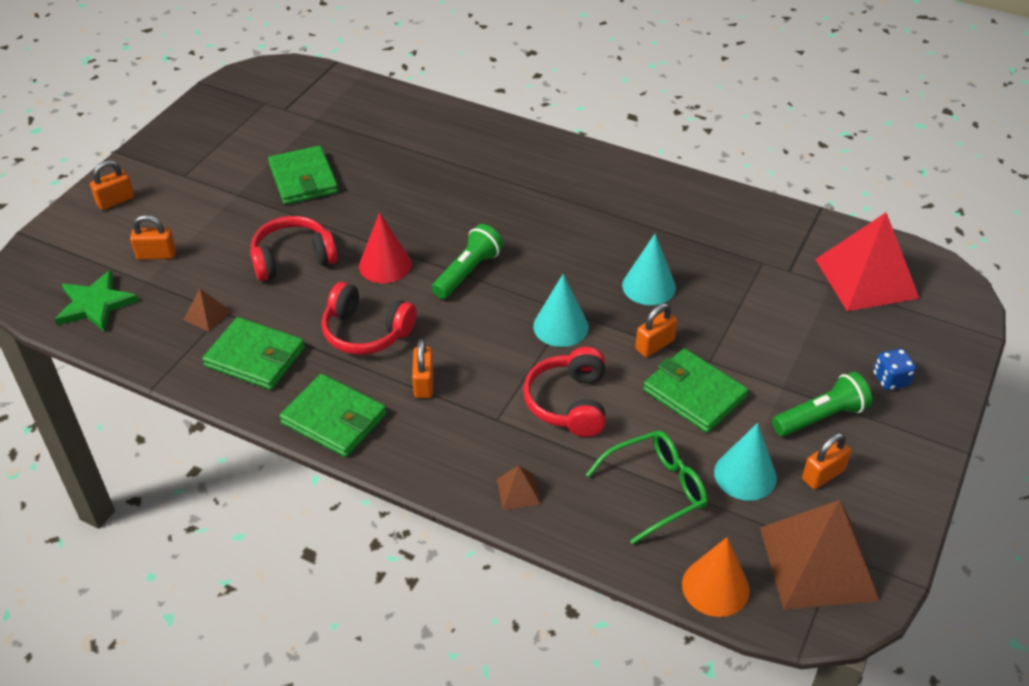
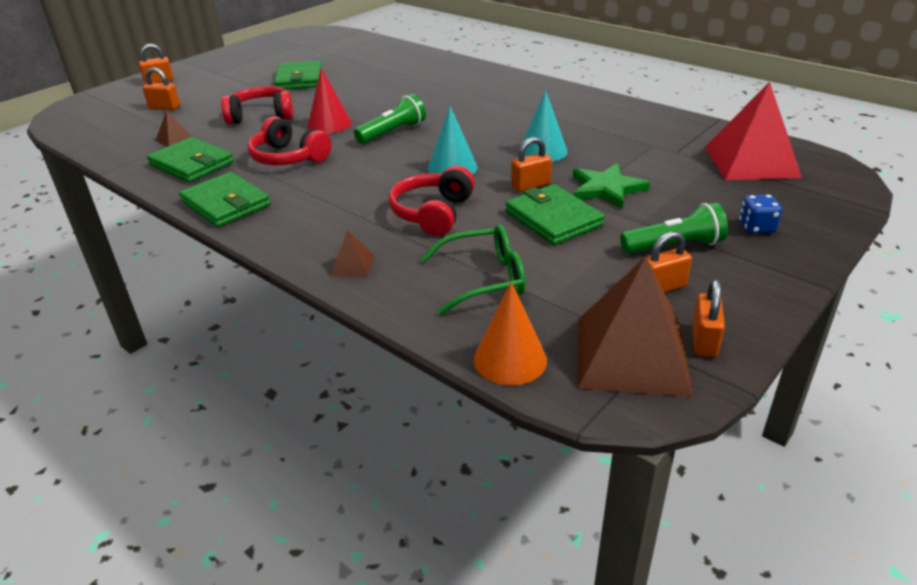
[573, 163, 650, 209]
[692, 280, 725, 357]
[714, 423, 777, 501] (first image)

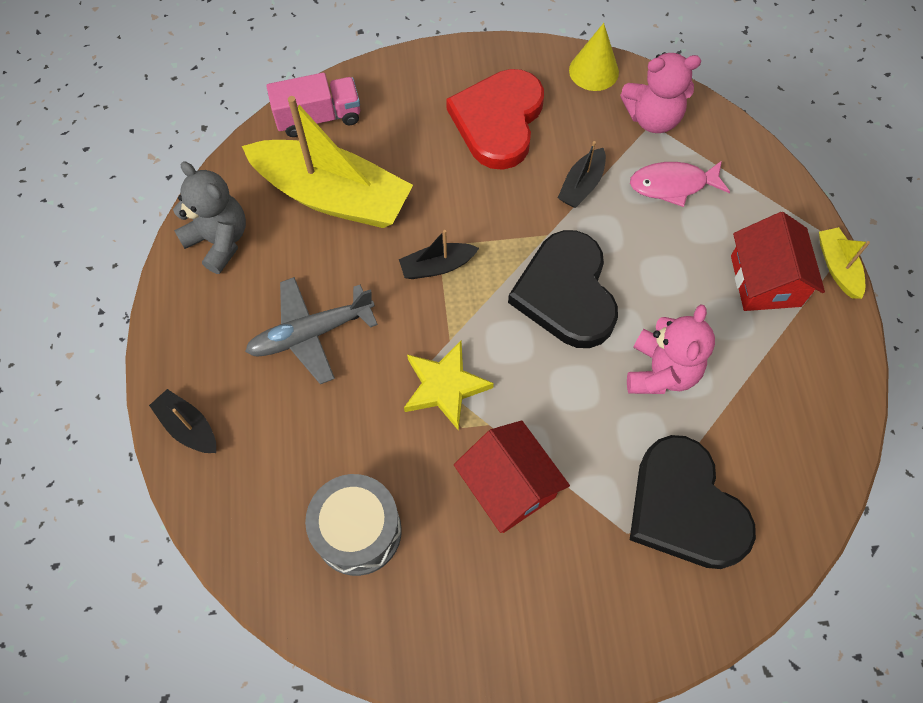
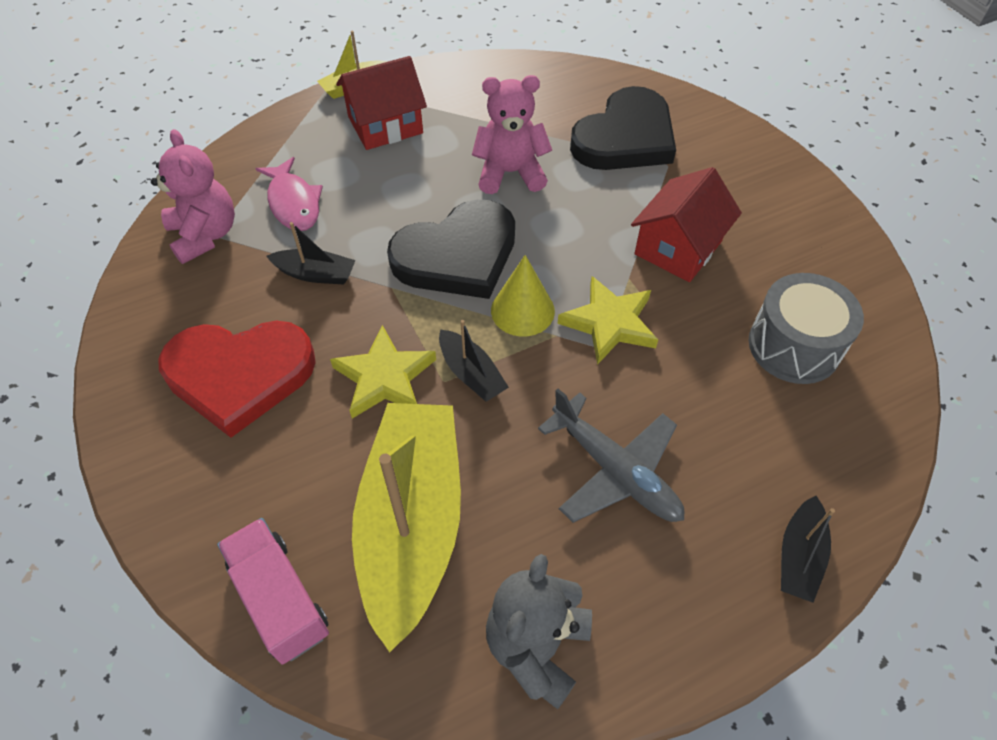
[491, 255, 555, 336]
[330, 325, 436, 419]

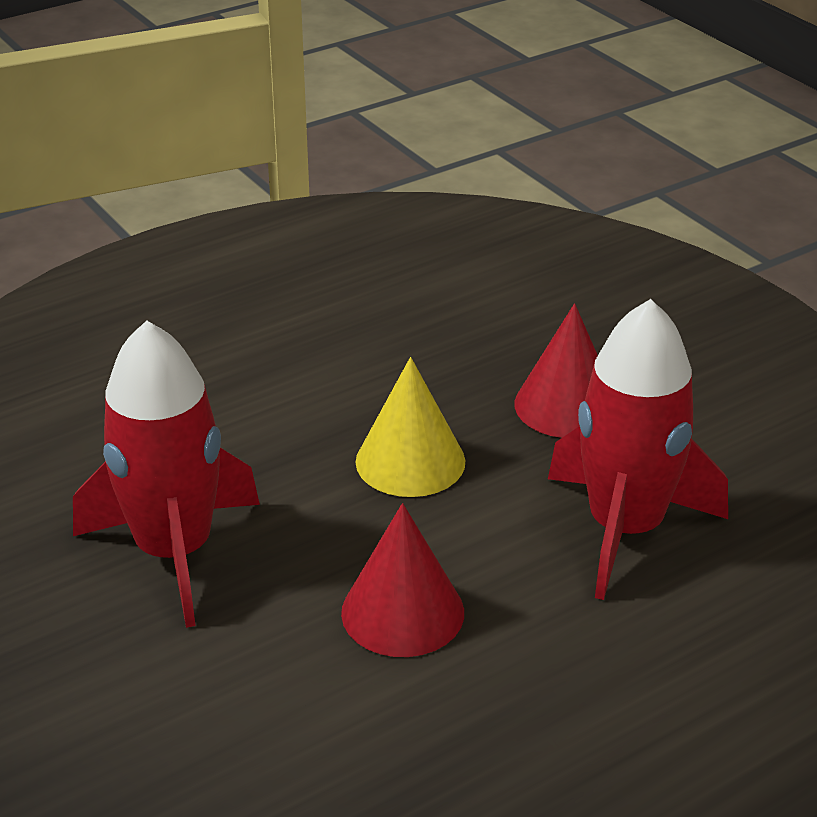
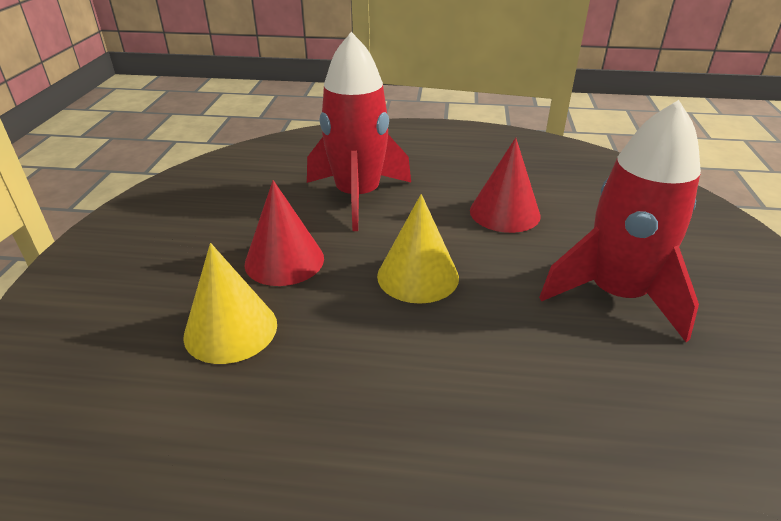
[183, 243, 277, 364]

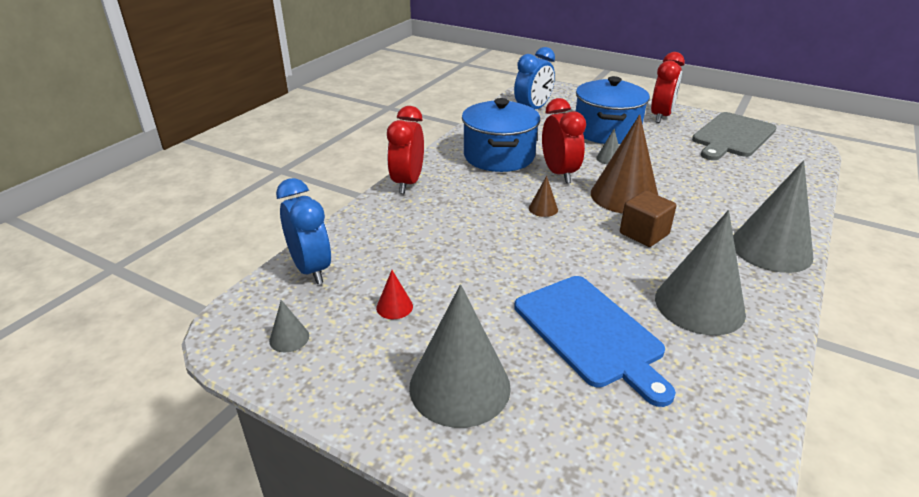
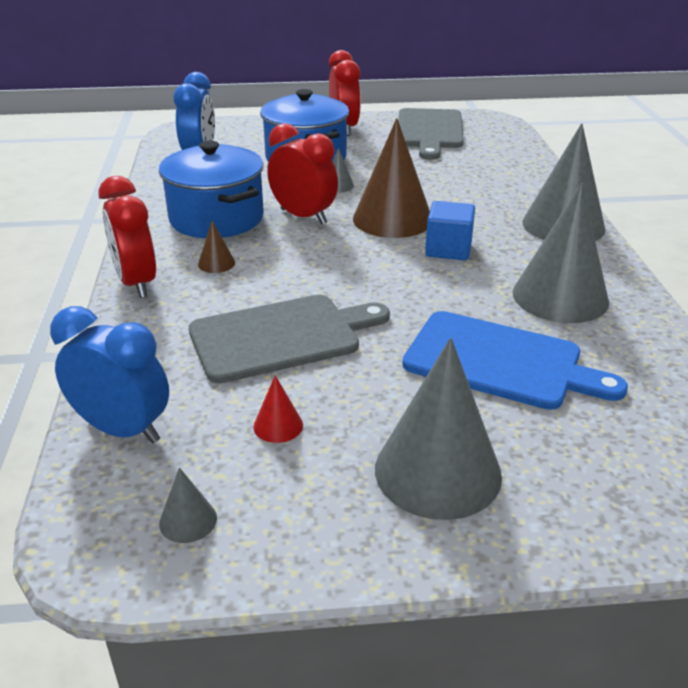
[198, 221, 235, 273]
[425, 201, 475, 260]
[189, 295, 390, 383]

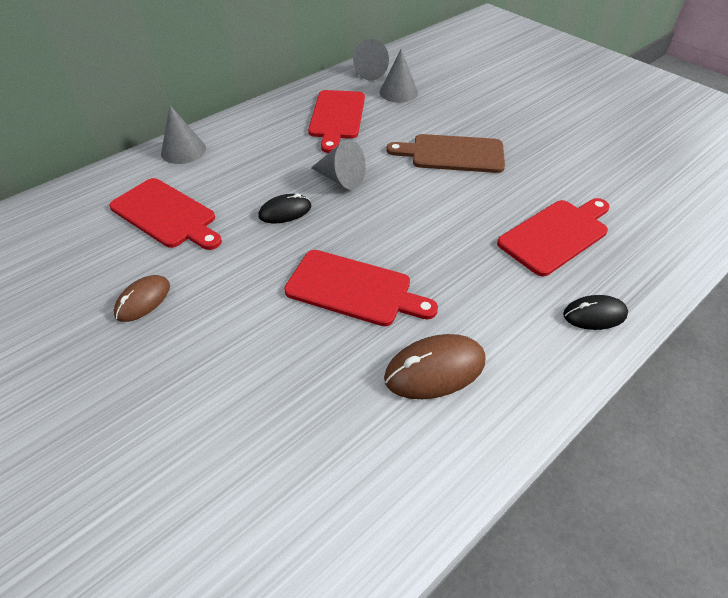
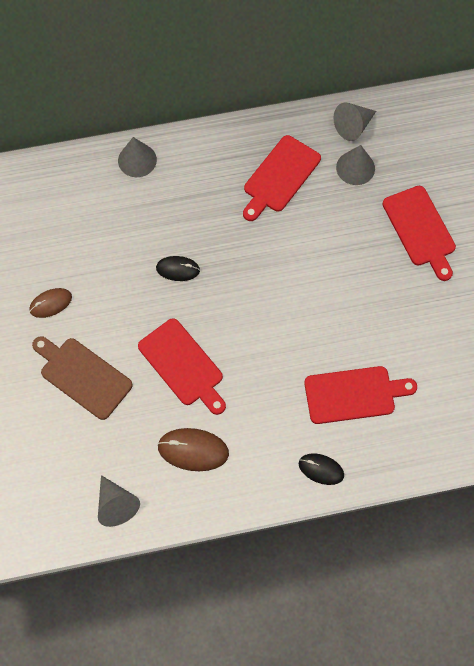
[382, 186, 456, 281]
[98, 475, 140, 527]
[32, 336, 133, 420]

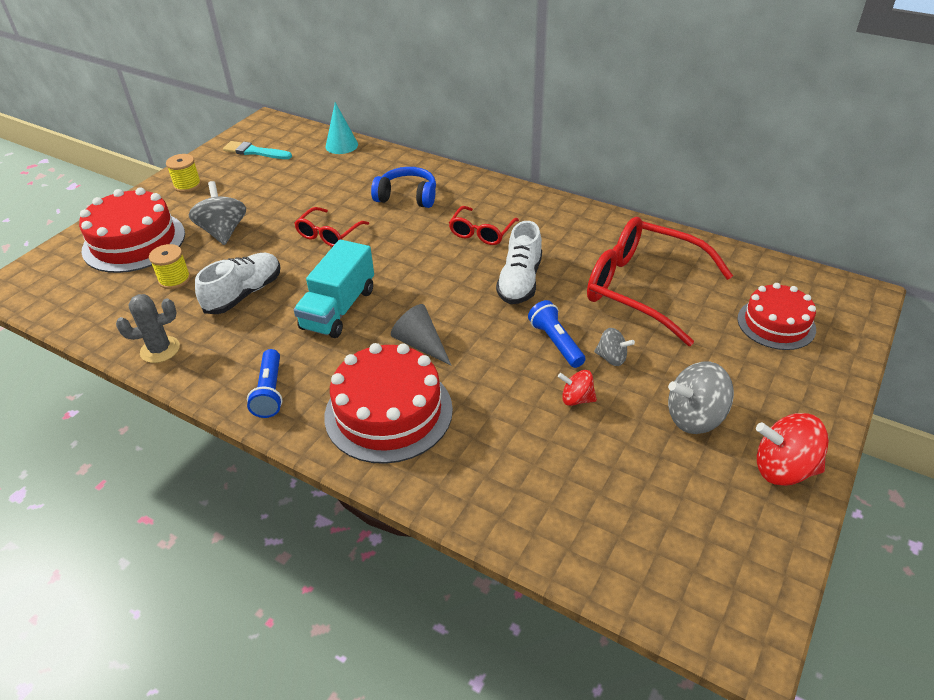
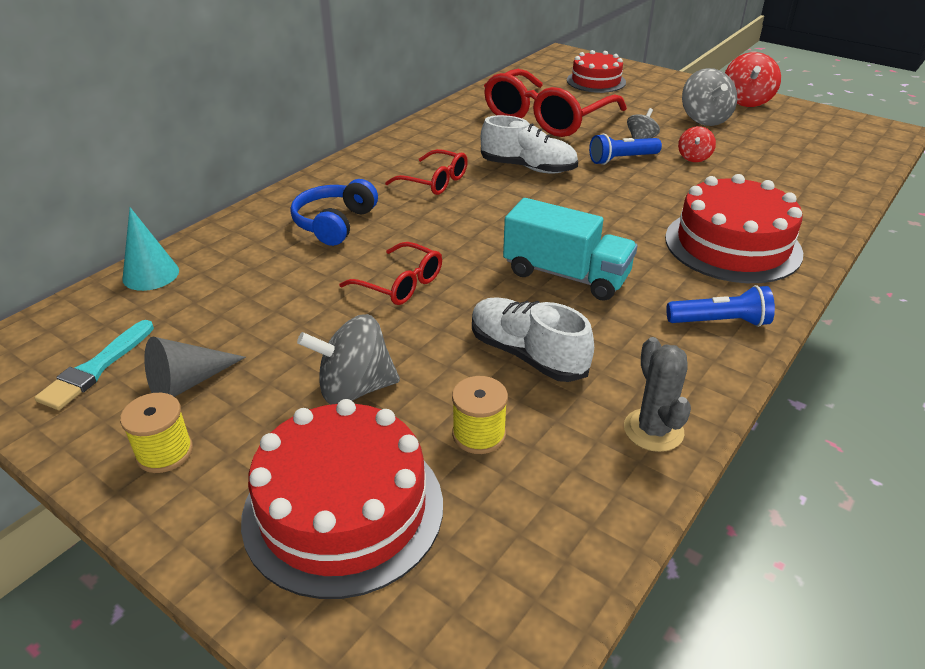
[144, 337, 246, 397]

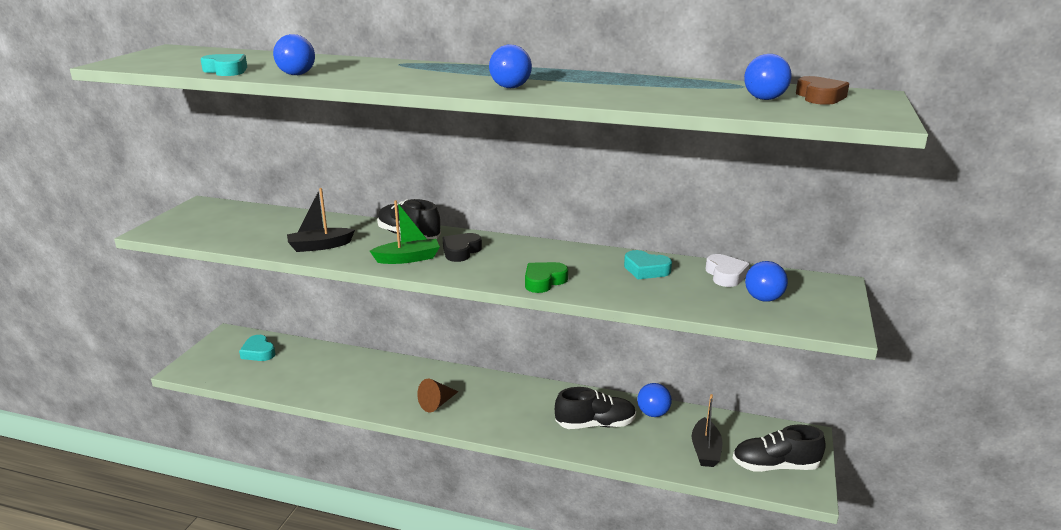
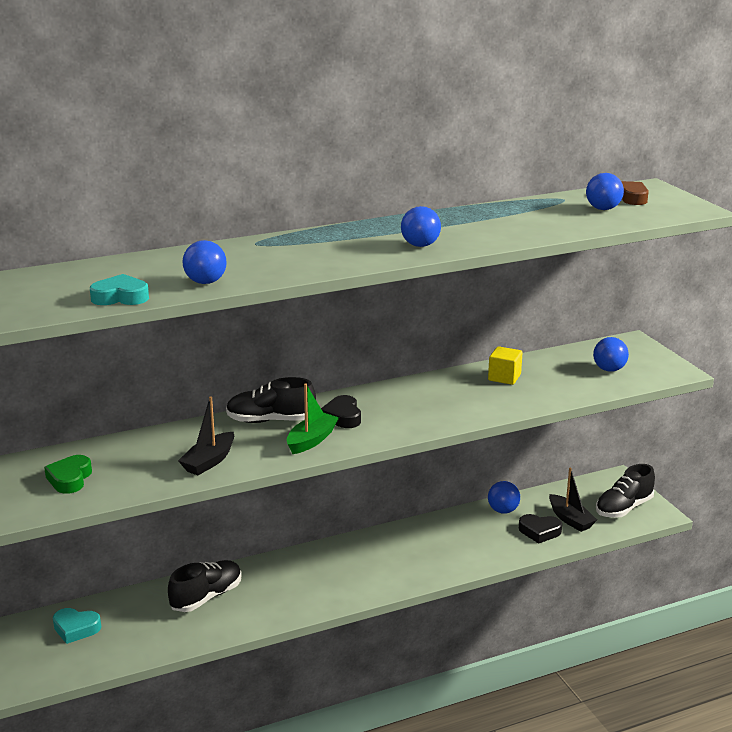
[417, 379, 458, 412] (first image)
[44, 455, 92, 494]
[168, 560, 242, 612]
[488, 346, 523, 385]
[705, 254, 750, 287] (first image)
[519, 514, 562, 544]

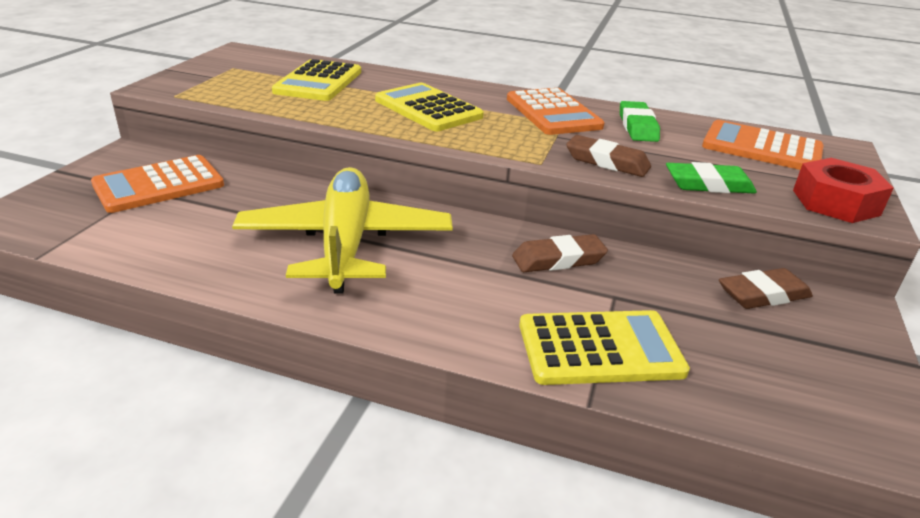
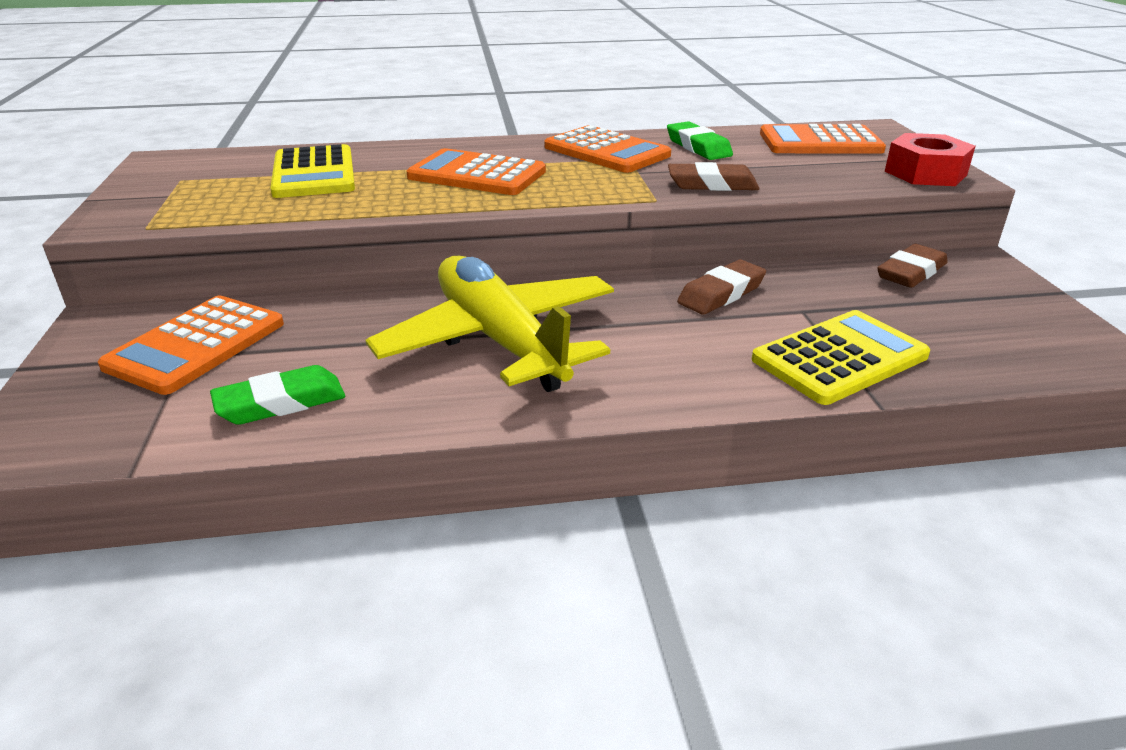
[407, 148, 546, 195]
[210, 365, 345, 425]

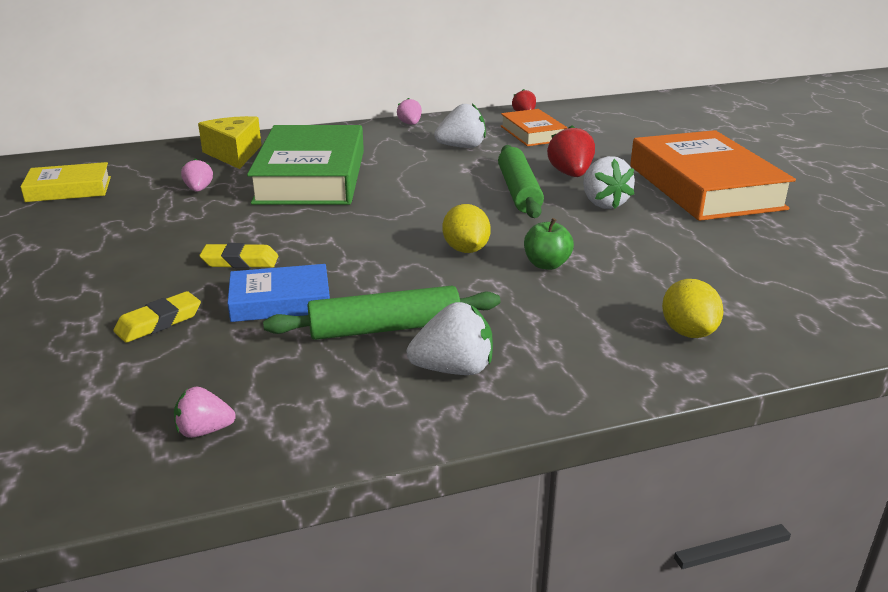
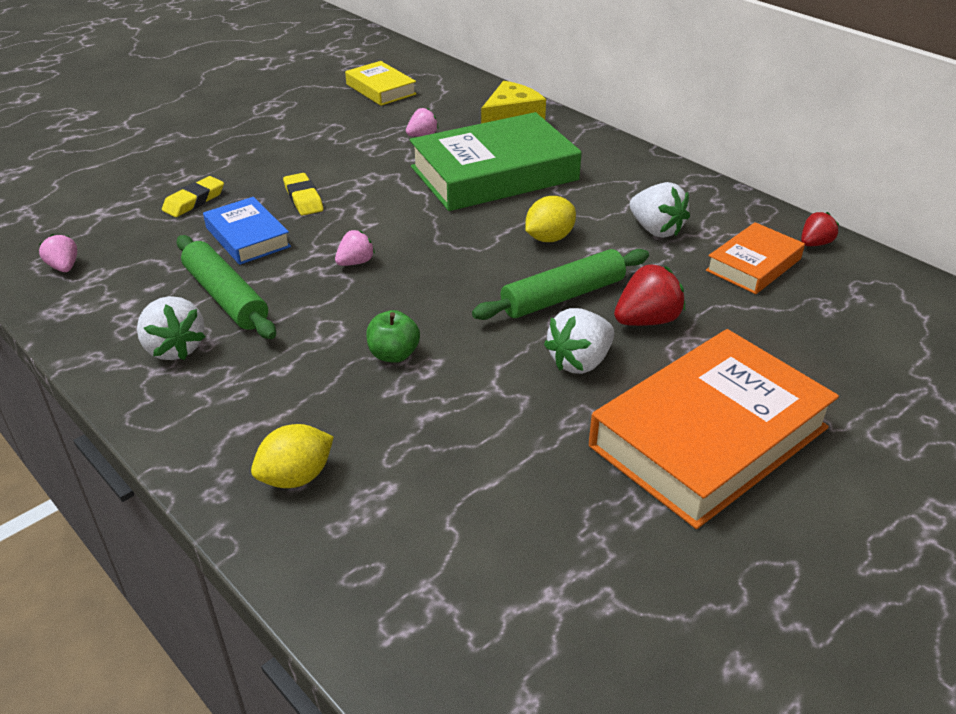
[162, 176, 224, 217]
[335, 230, 375, 266]
[525, 196, 576, 242]

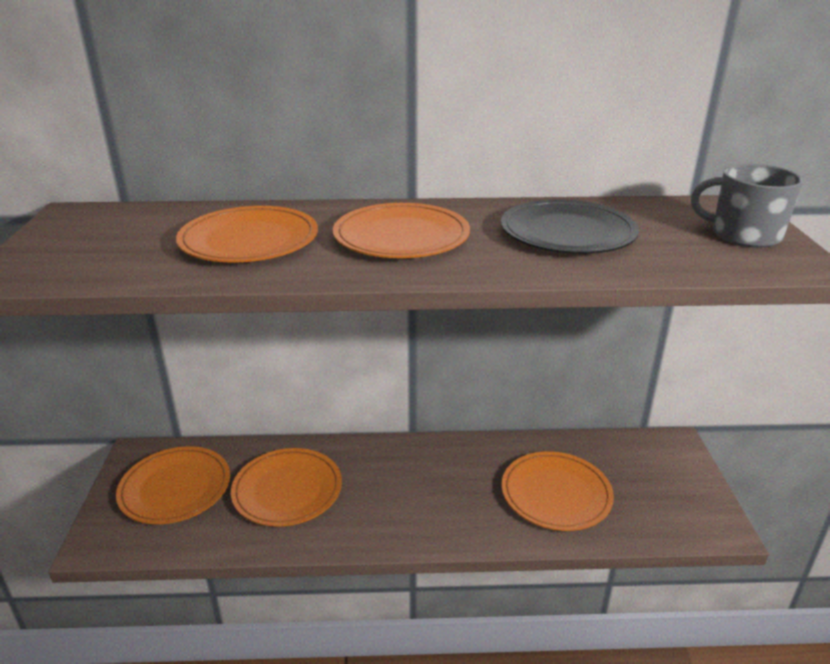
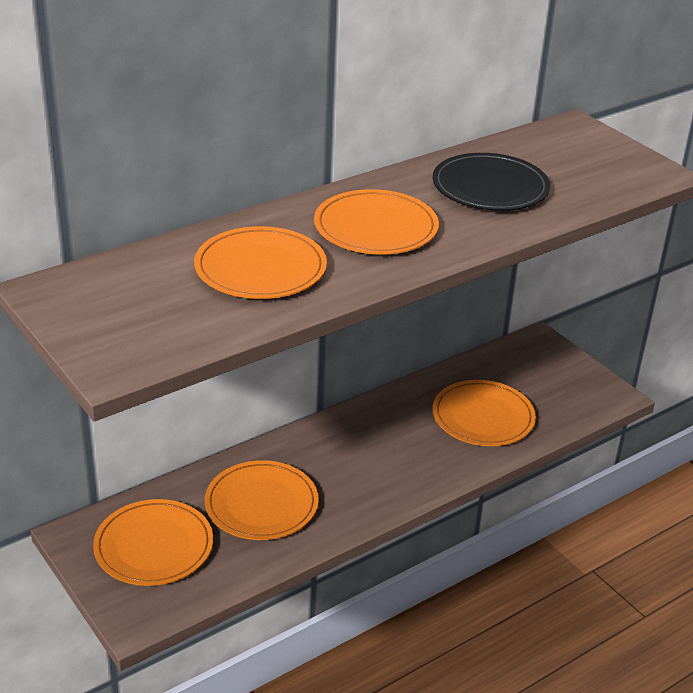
[691, 164, 803, 248] (first image)

